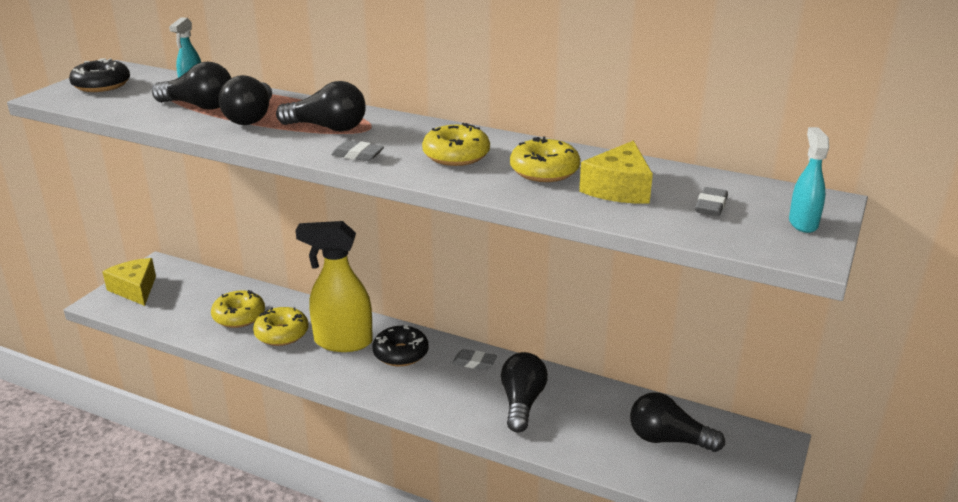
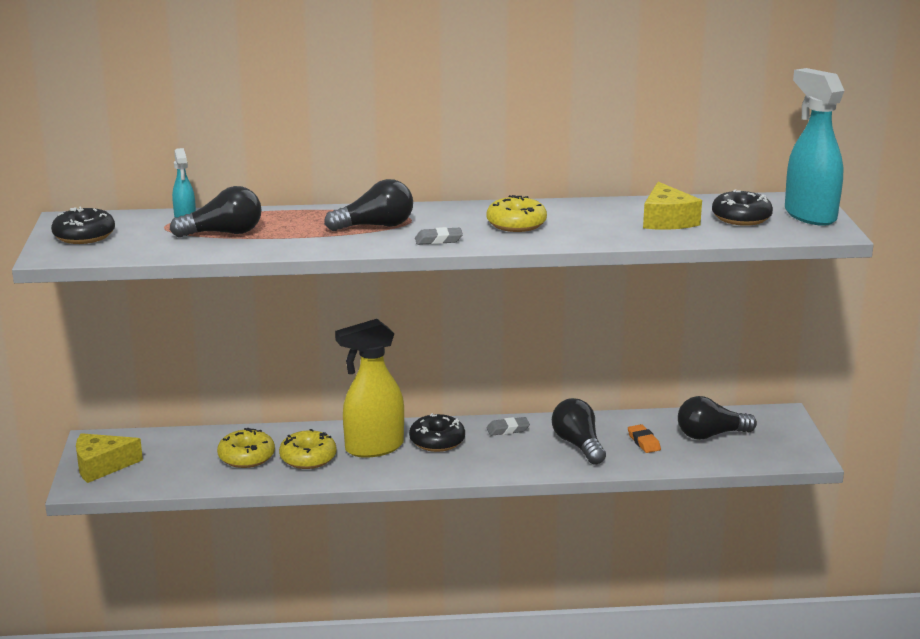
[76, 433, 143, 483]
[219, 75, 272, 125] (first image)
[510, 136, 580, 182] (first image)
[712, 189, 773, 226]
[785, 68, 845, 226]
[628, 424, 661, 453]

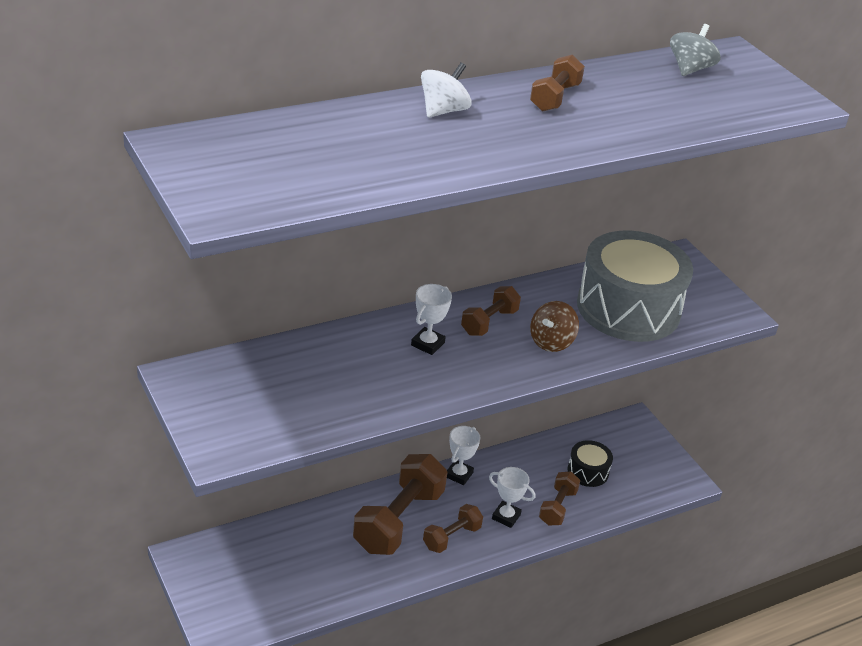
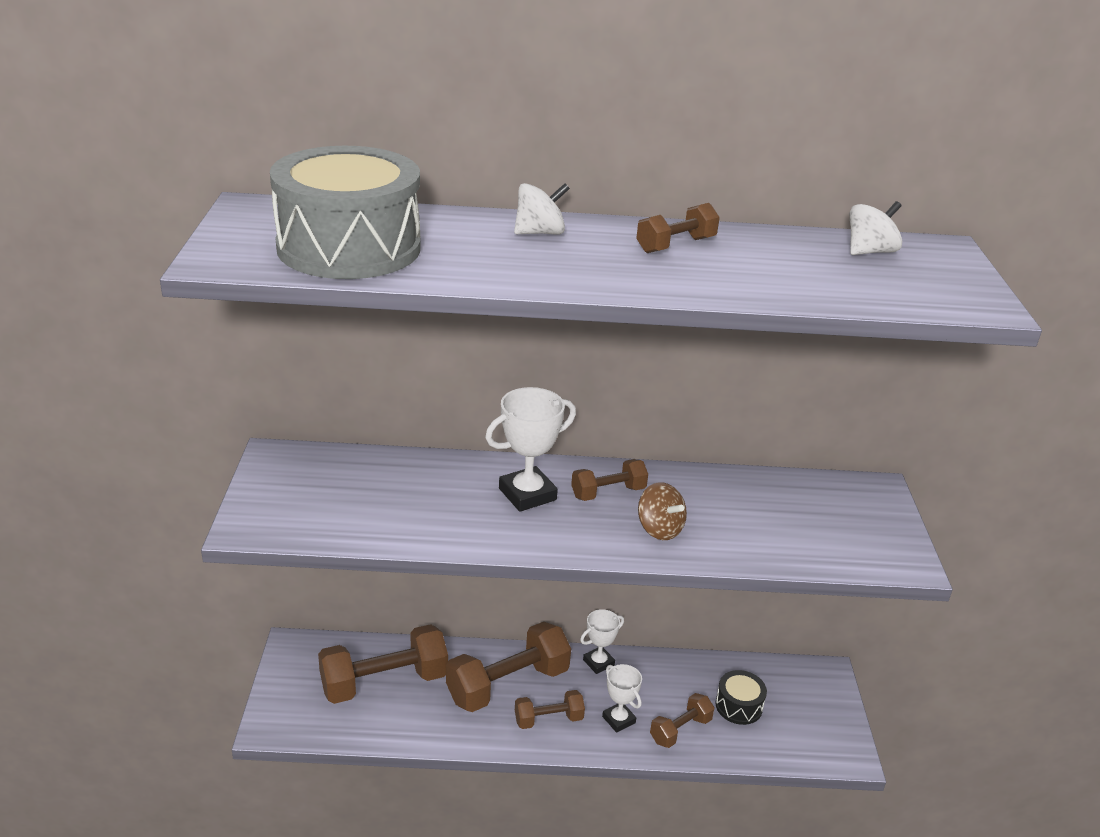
[485, 387, 576, 512]
[638, 482, 687, 540]
[270, 146, 421, 279]
[850, 201, 902, 255]
[318, 624, 448, 704]

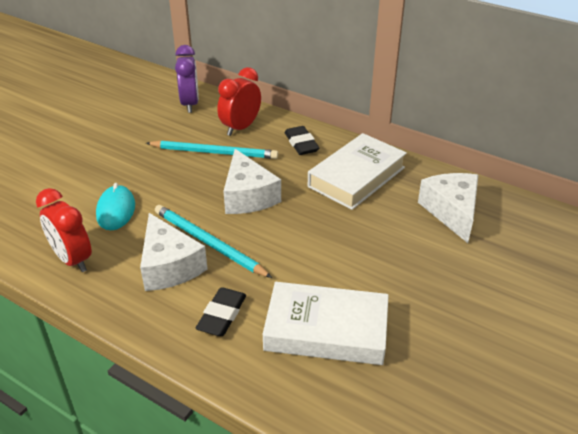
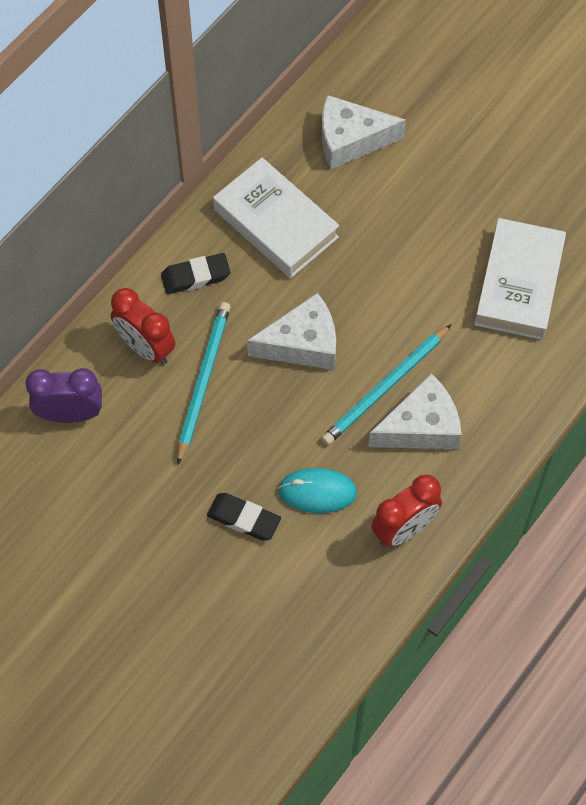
[207, 493, 281, 540]

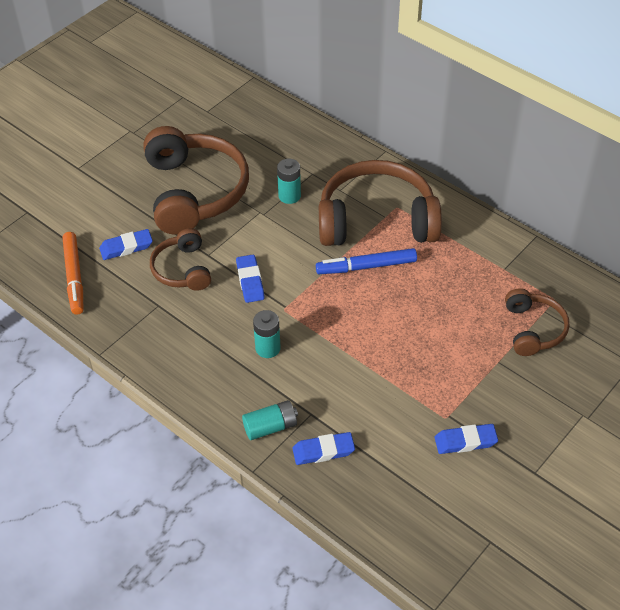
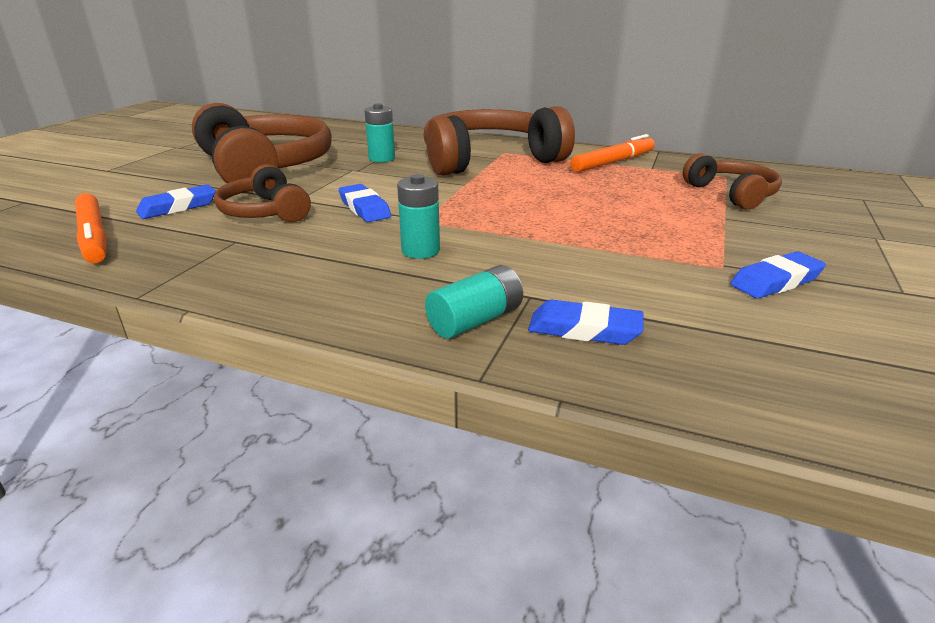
[528, 300, 644, 345]
[316, 248, 417, 274] (first image)
[571, 134, 655, 172]

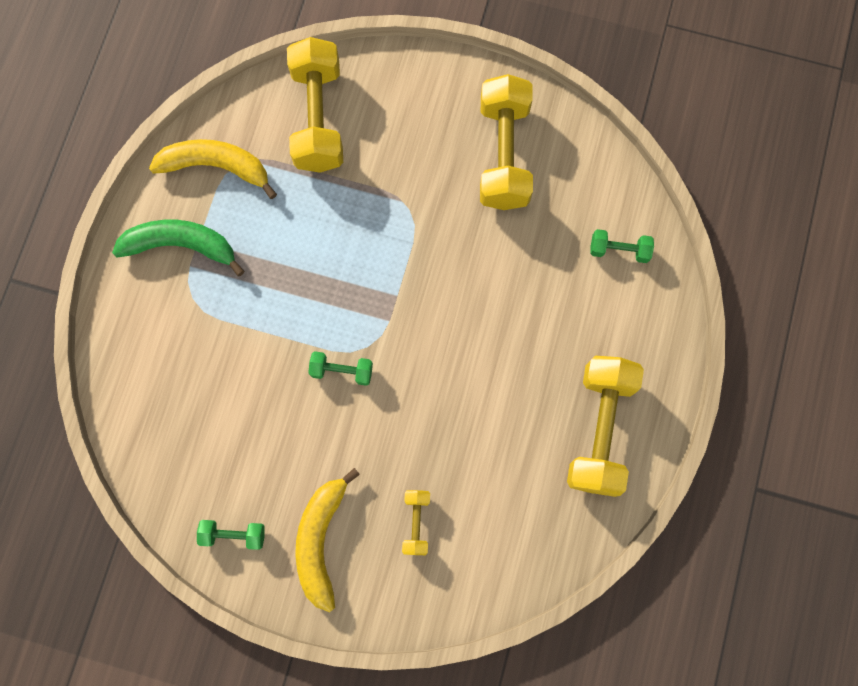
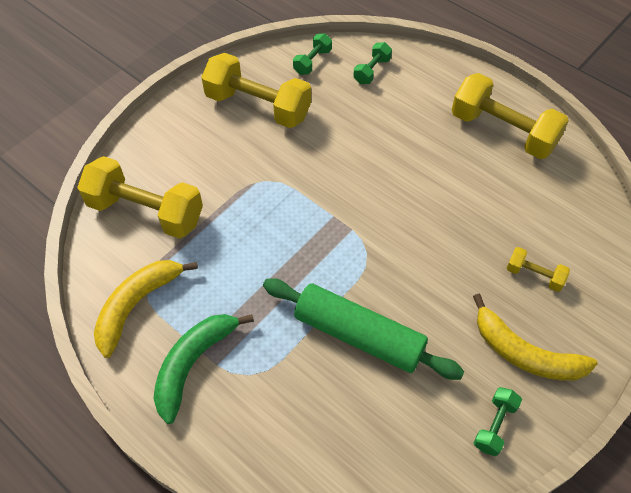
[293, 33, 332, 75]
[263, 278, 465, 380]

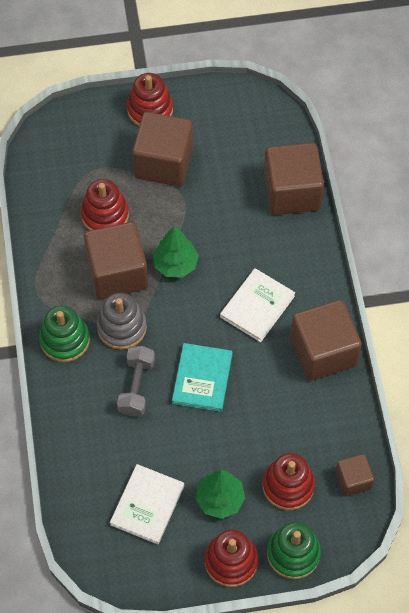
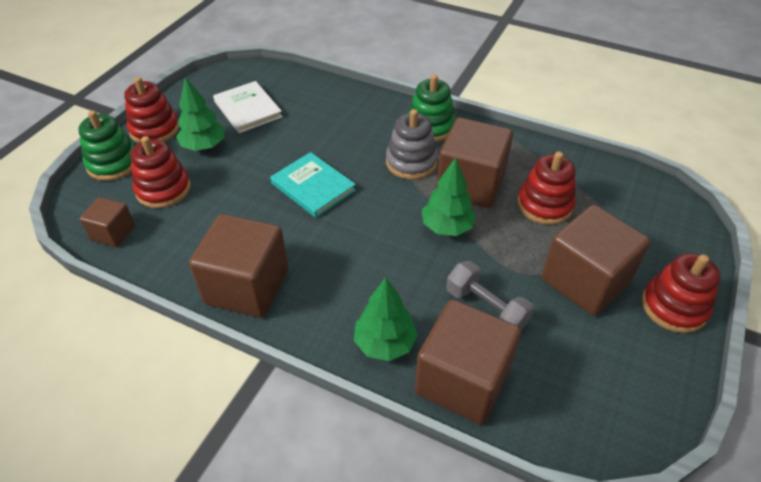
[446, 261, 534, 331]
[220, 268, 295, 342] (first image)
[354, 277, 418, 361]

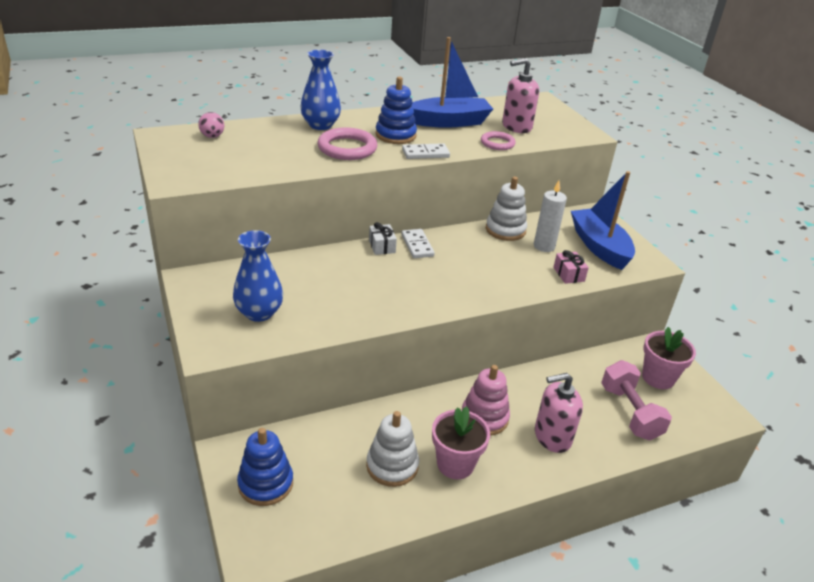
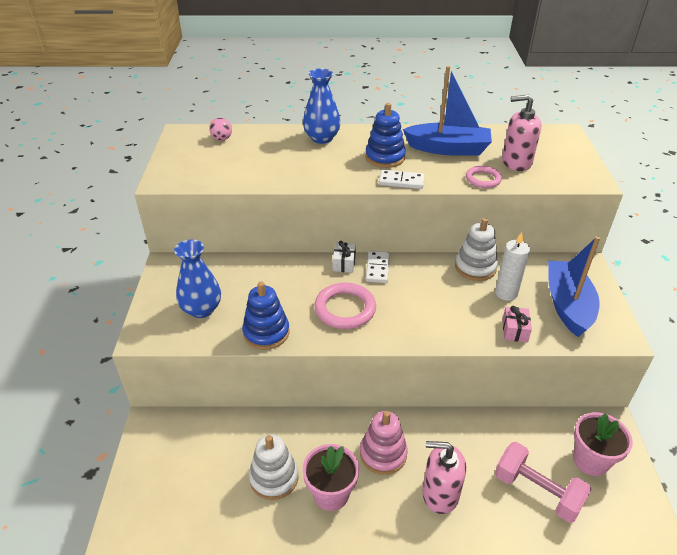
[242, 282, 290, 350]
[314, 283, 376, 329]
[495, 442, 591, 523]

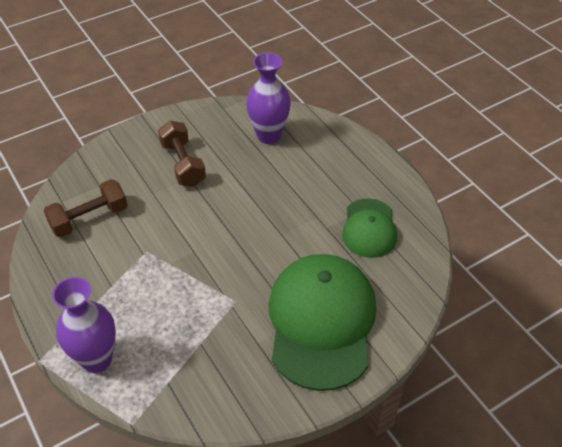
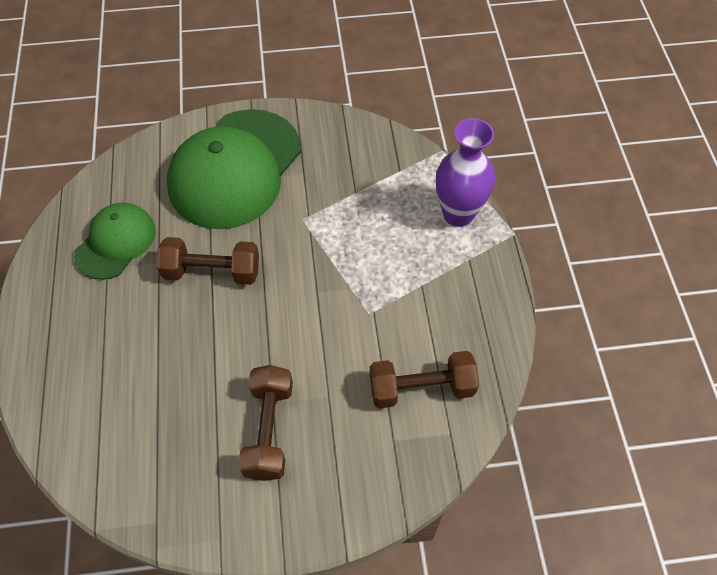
[246, 53, 291, 144] (first image)
[157, 237, 259, 285]

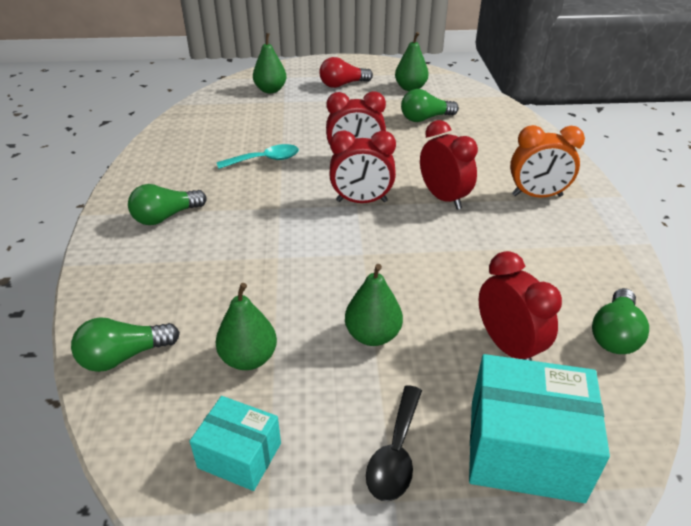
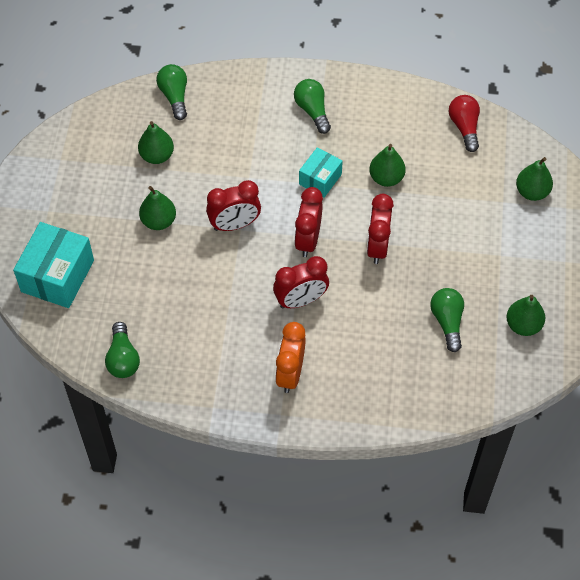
[299, 147, 343, 198]
[369, 144, 406, 187]
[449, 95, 480, 152]
[366, 385, 422, 501] (first image)
[206, 180, 261, 231]
[105, 322, 140, 378]

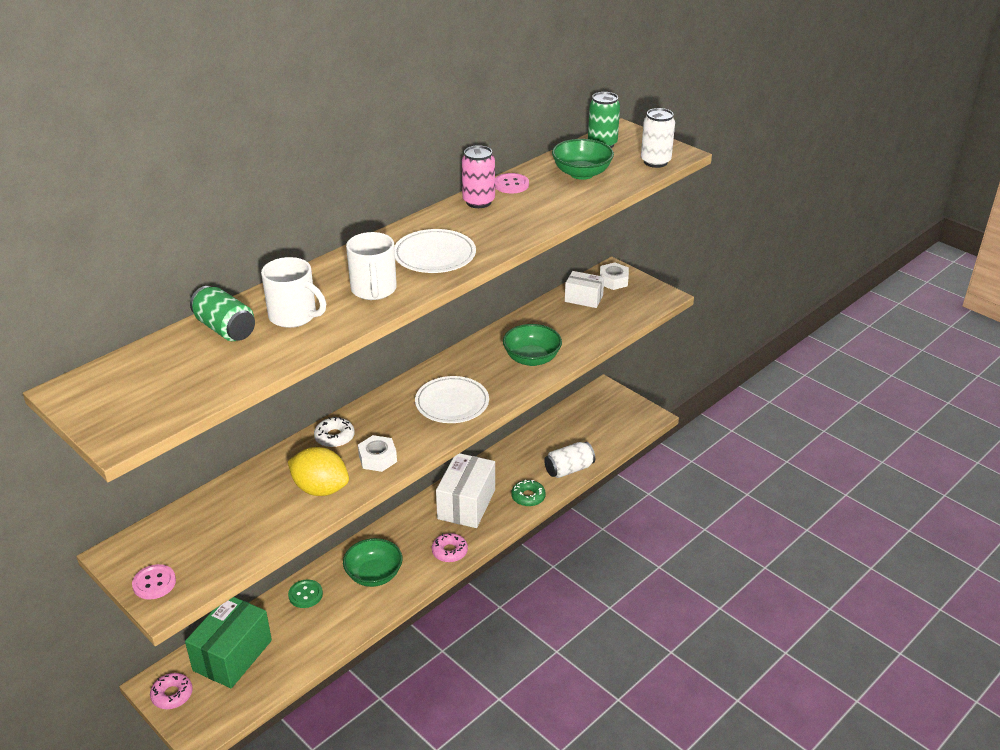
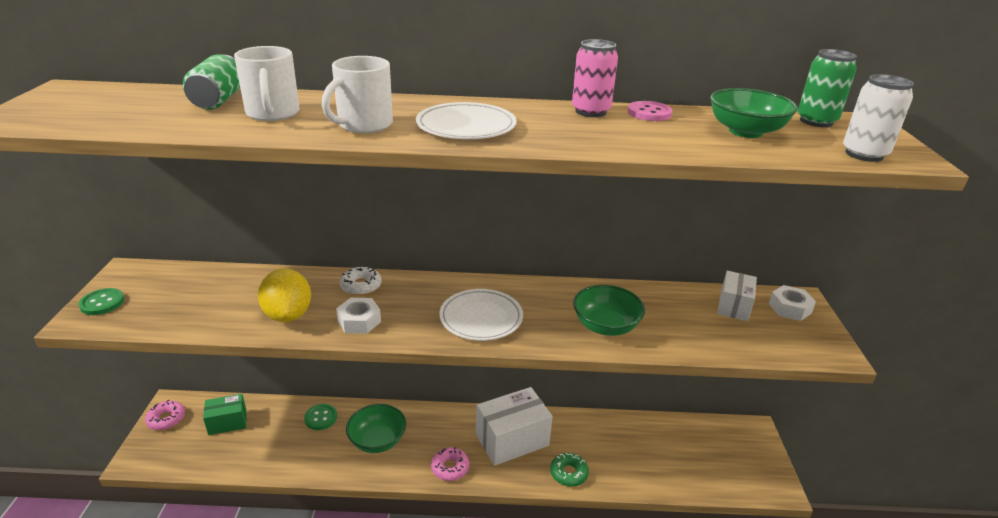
[78, 288, 124, 315]
[203, 394, 247, 435]
[544, 442, 595, 478] (first image)
[717, 271, 757, 321]

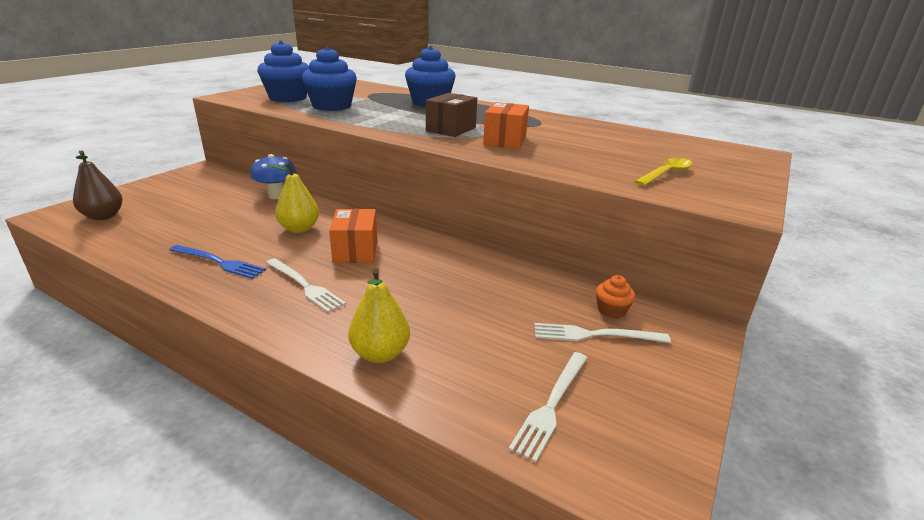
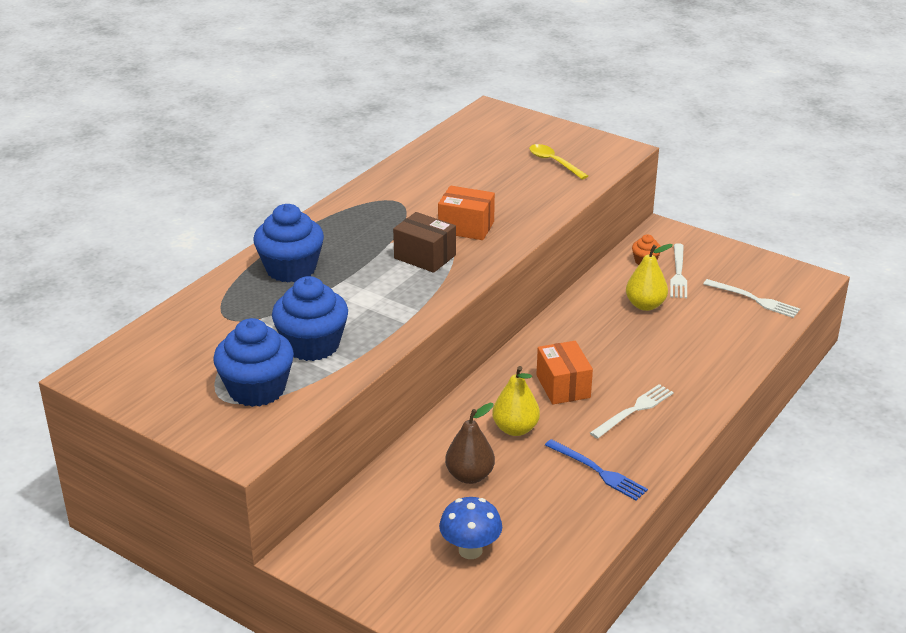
[445, 403, 495, 484]
[545, 439, 648, 500]
[439, 497, 502, 559]
[536, 341, 593, 404]
[626, 244, 673, 311]

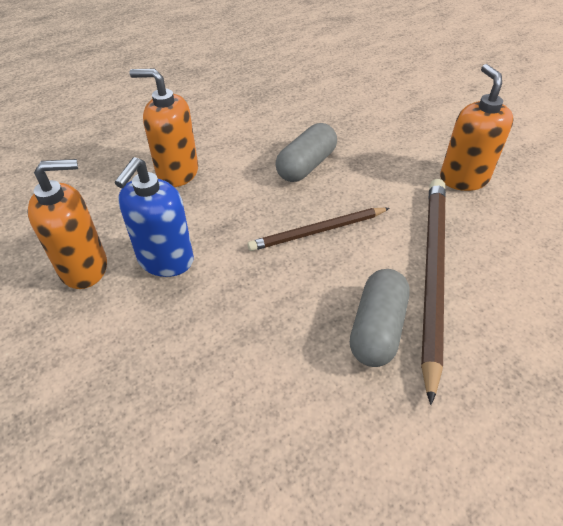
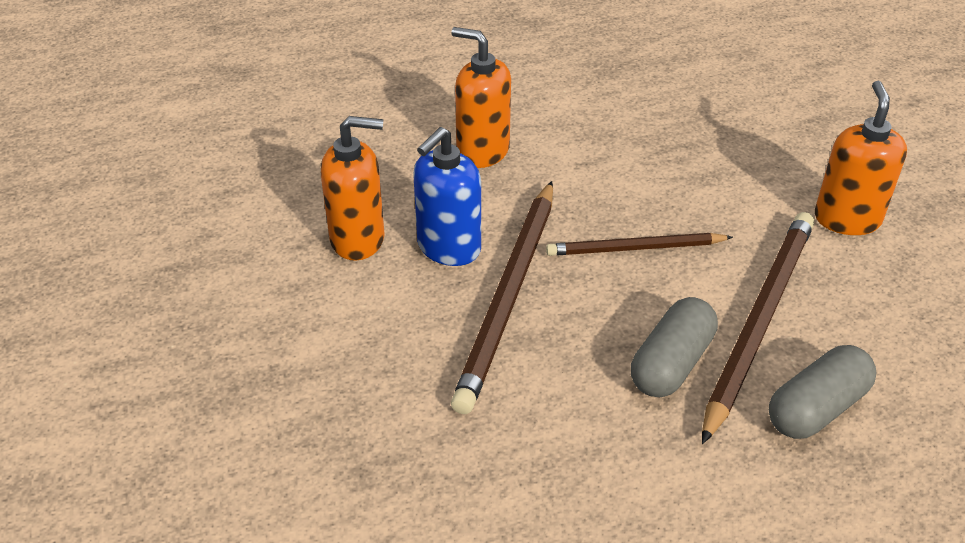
[769, 345, 877, 439]
[451, 181, 553, 414]

